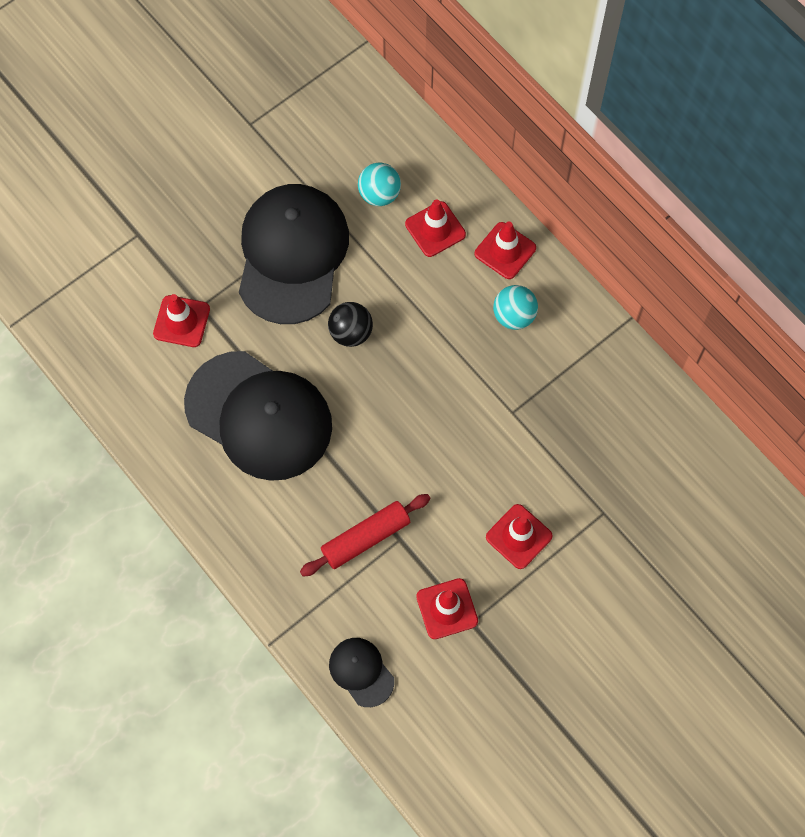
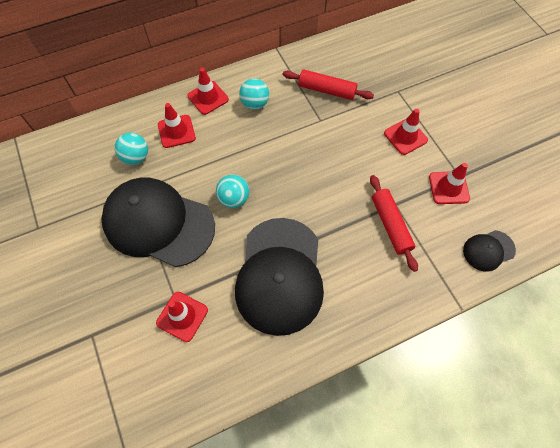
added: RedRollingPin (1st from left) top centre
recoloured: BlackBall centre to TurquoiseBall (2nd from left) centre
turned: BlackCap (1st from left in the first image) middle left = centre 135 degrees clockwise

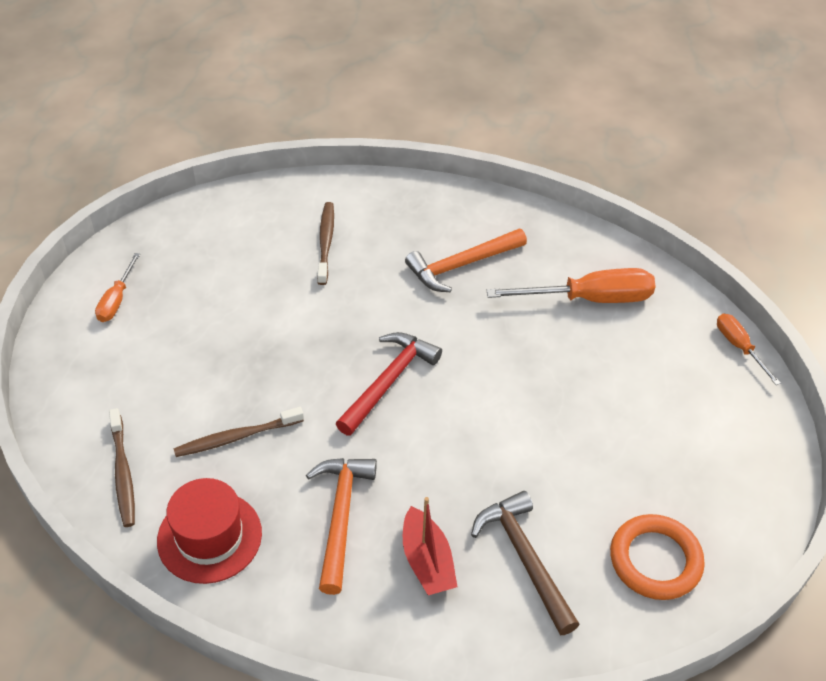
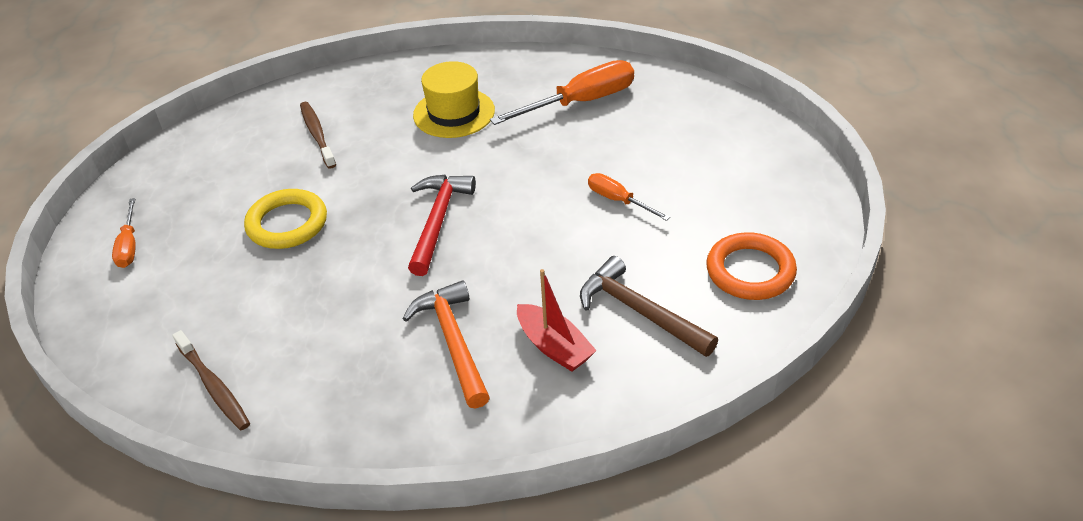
removed: BrownToothbrush (2nd from left) middle left; RedHat bottom left
added: YellowRing middle left
moved: OrangeScrewdriver (3rd from left) middle right to centre
replaced: OrangeHammer (2nd from left) centre to YellowHat top centre

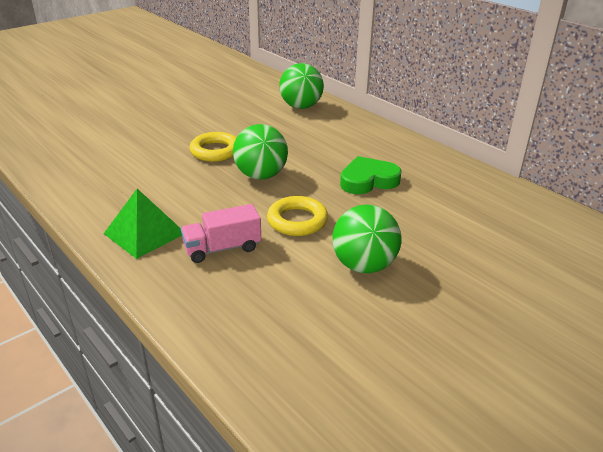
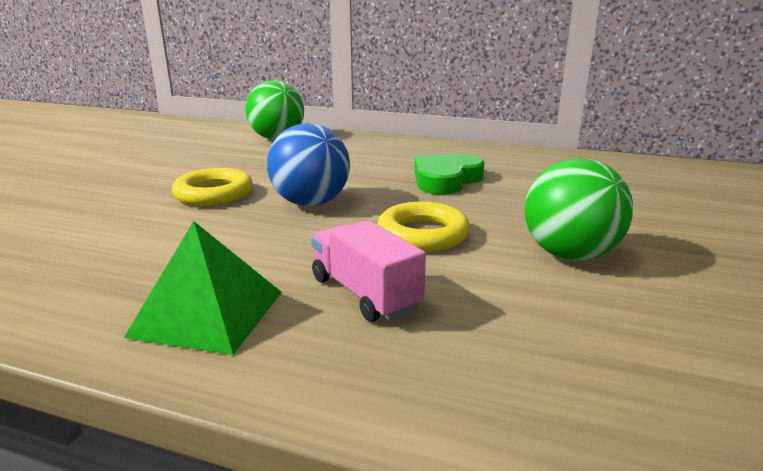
recoloured: GreenBall (1st from left) centre to BlueBall centre
turned: PinkTruck centre = centre 105 degrees clockwise

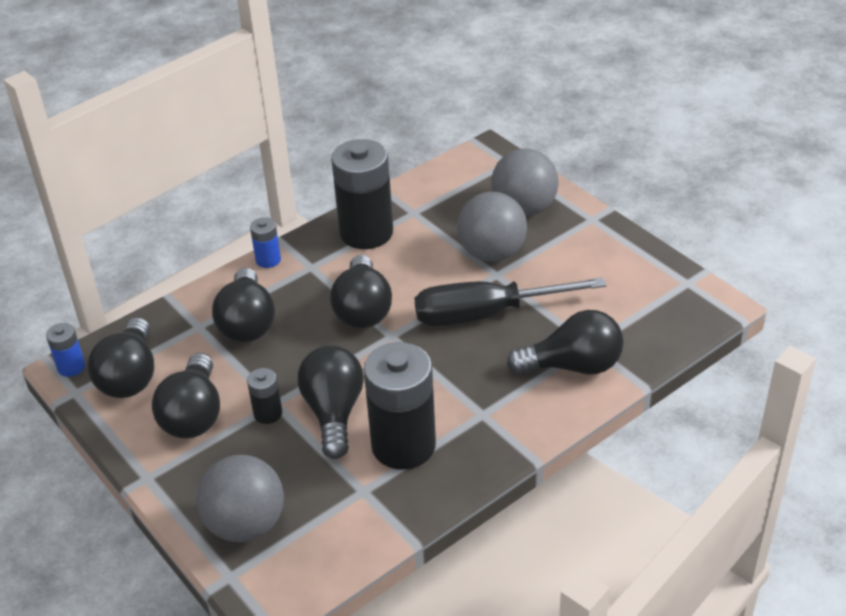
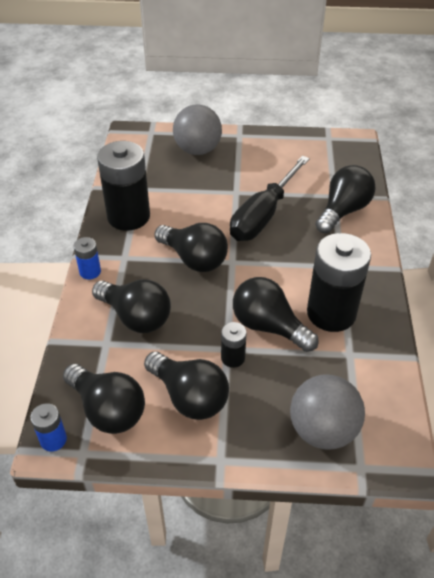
removed: GreyBall (2nd from left) centre

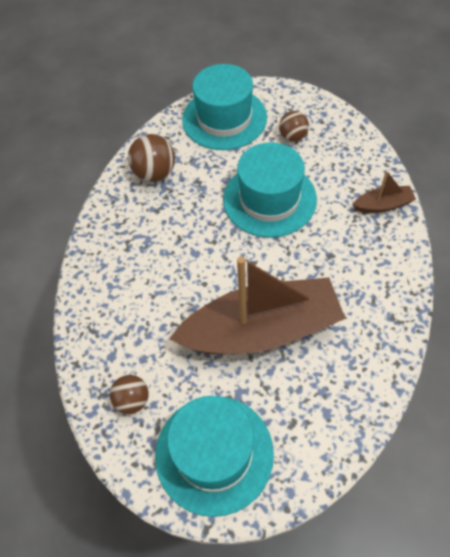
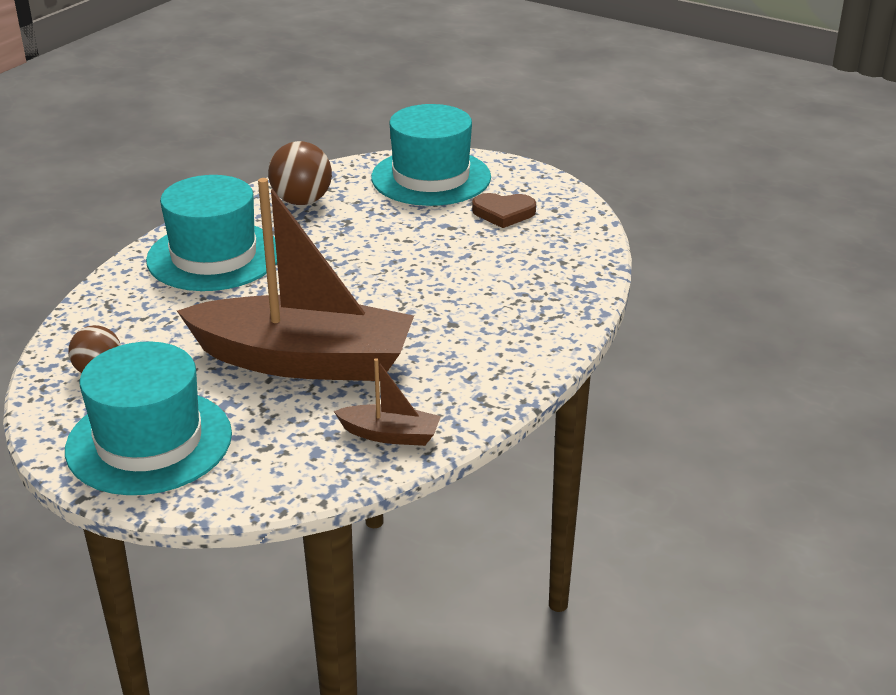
moved: TurquoiseHat (3rd from left in the first image) centre to TurquoiseHat (2nd from left) middle left; BrownBoat (2nd from left) middle right to centre
replaced: BrownBall (3rd from left) top centre to BrownHeart top centre

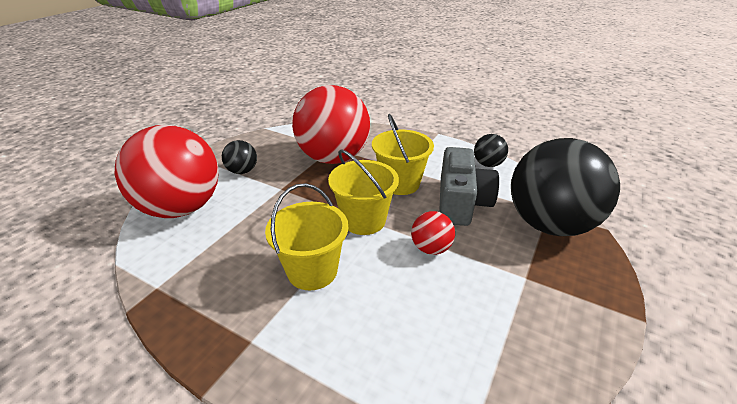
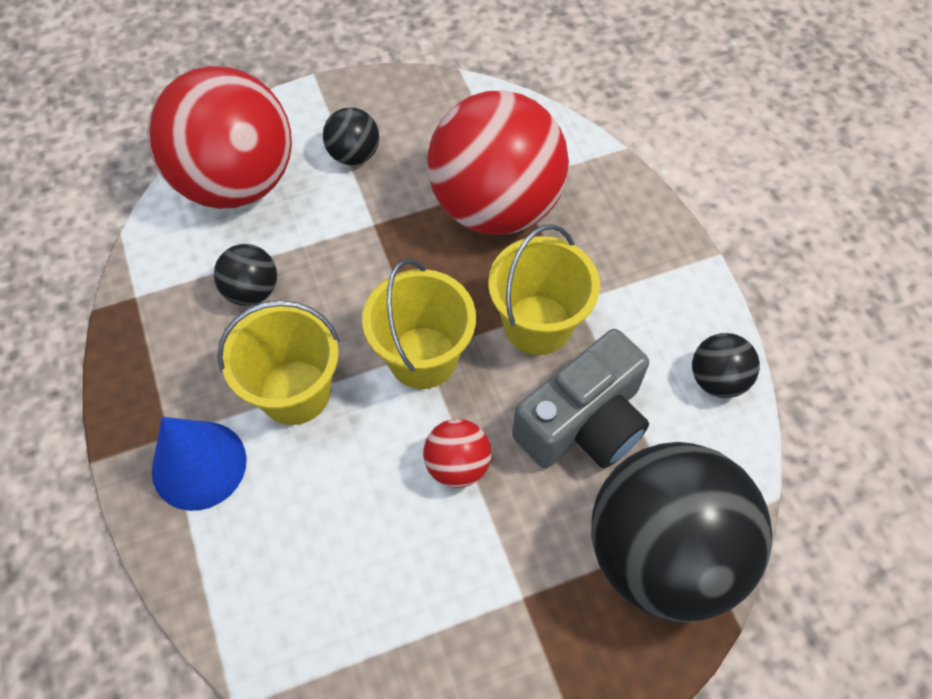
added: BlackBall (1st from left) middle left; BlueCone middle left

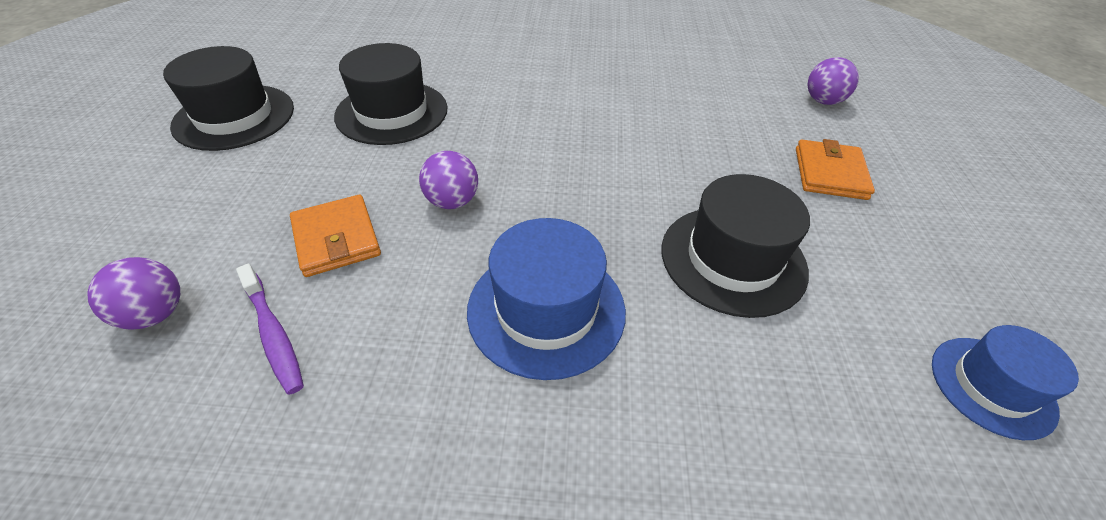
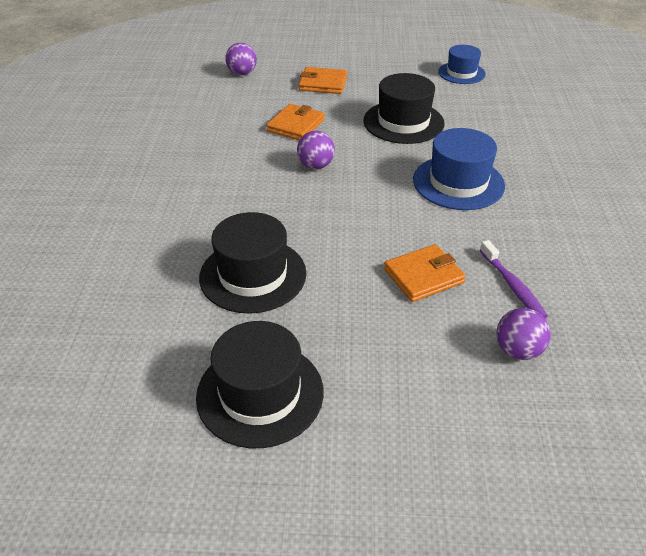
added: OrangeWallet (1st from left) top centre
moved: PurpleBall (2nd from left) centre to top centre
turned: PurpleToothbrush middle left = middle right 105 degrees clockwise

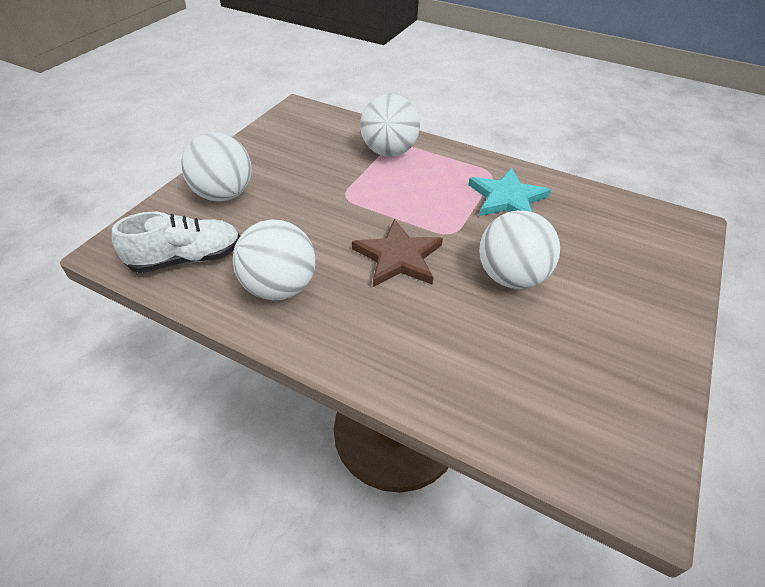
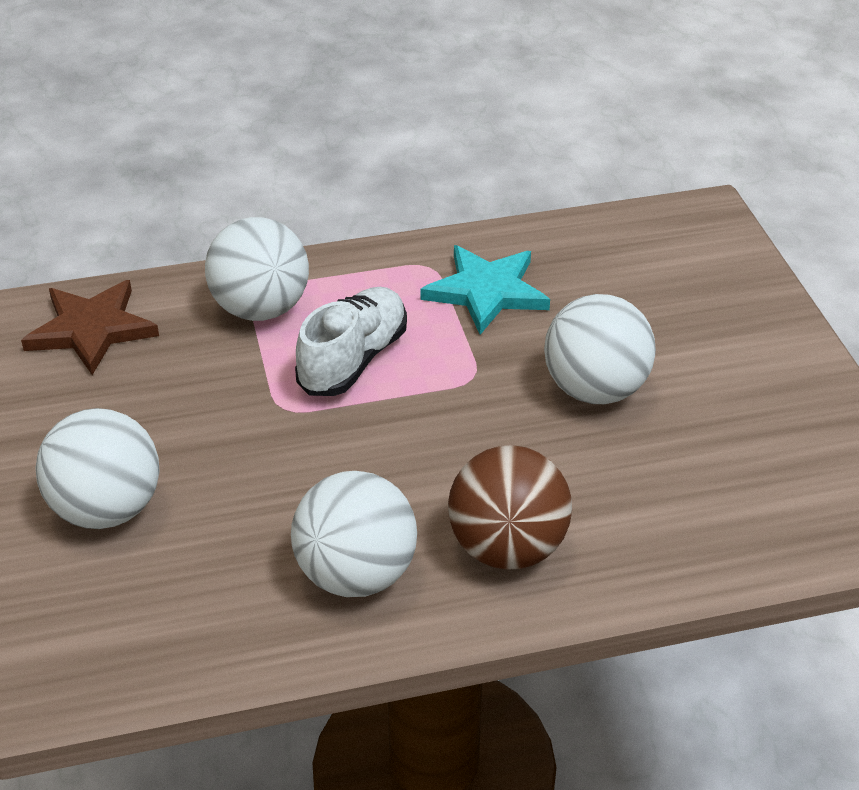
added: BrownBall centre
moved: WhiteShoe middle left to centre; BrownStar centre to middle left

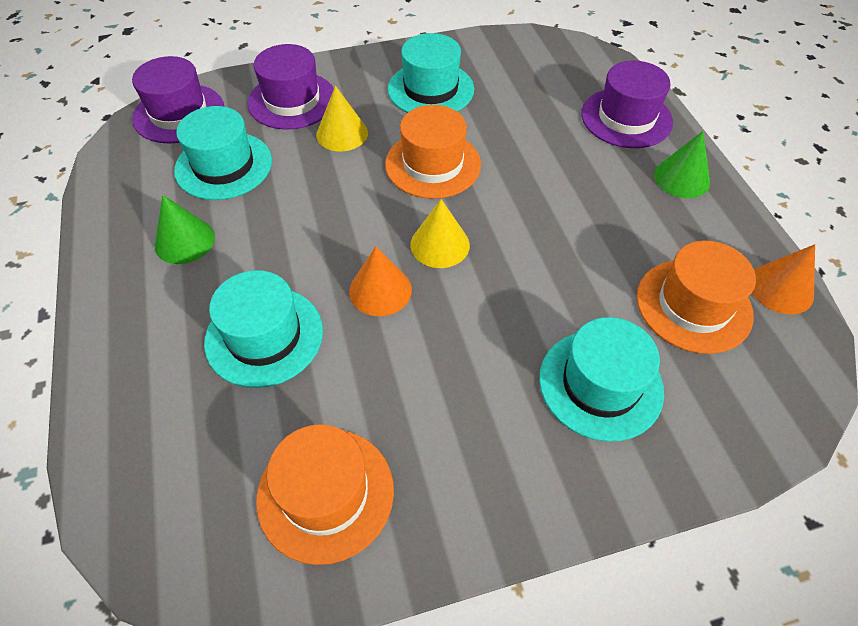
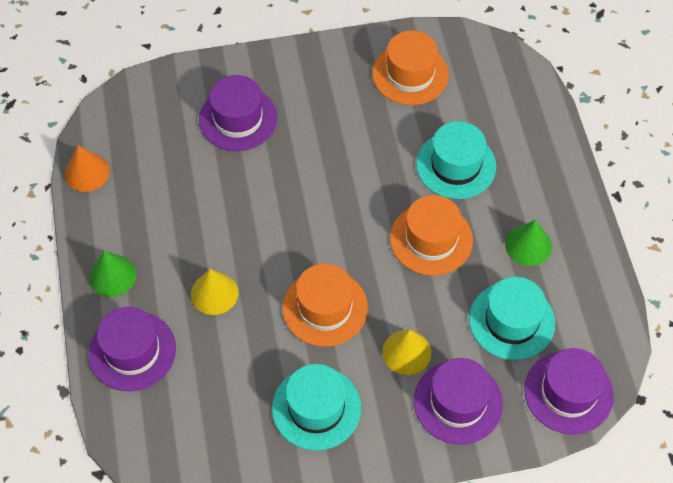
removed: OrangeCone (1st from left) centre
moved: YellowCone (2nd from left in the first image) centre to YellowCone (1st from left) middle left; OrangeHat (3rd from left) middle right to centre
recoloured: TurquoiseHat (4th from left) middle right to PurpleHat (2nd from left) top centre

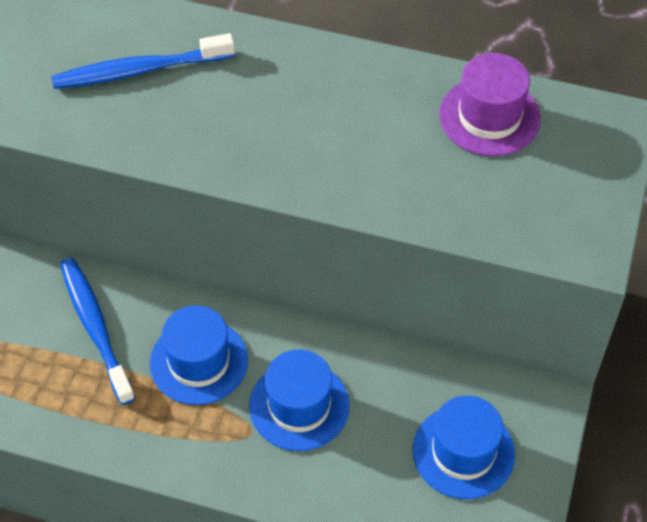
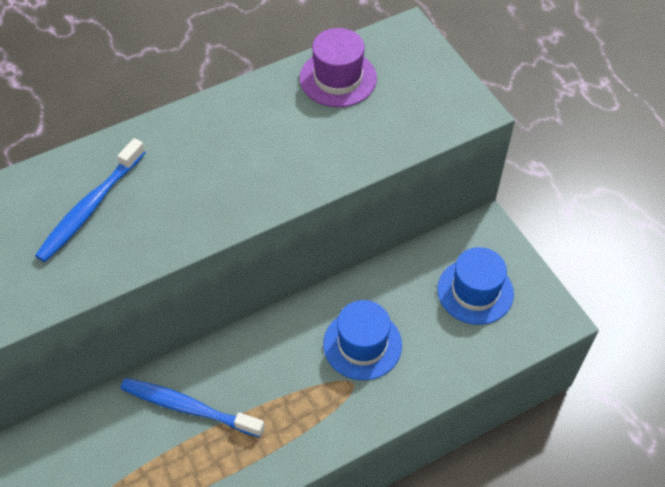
removed: BlueHat (1st from left) bottom left

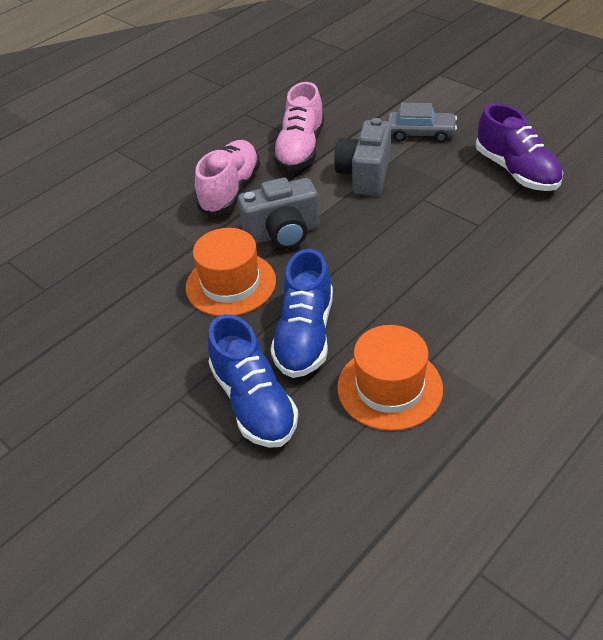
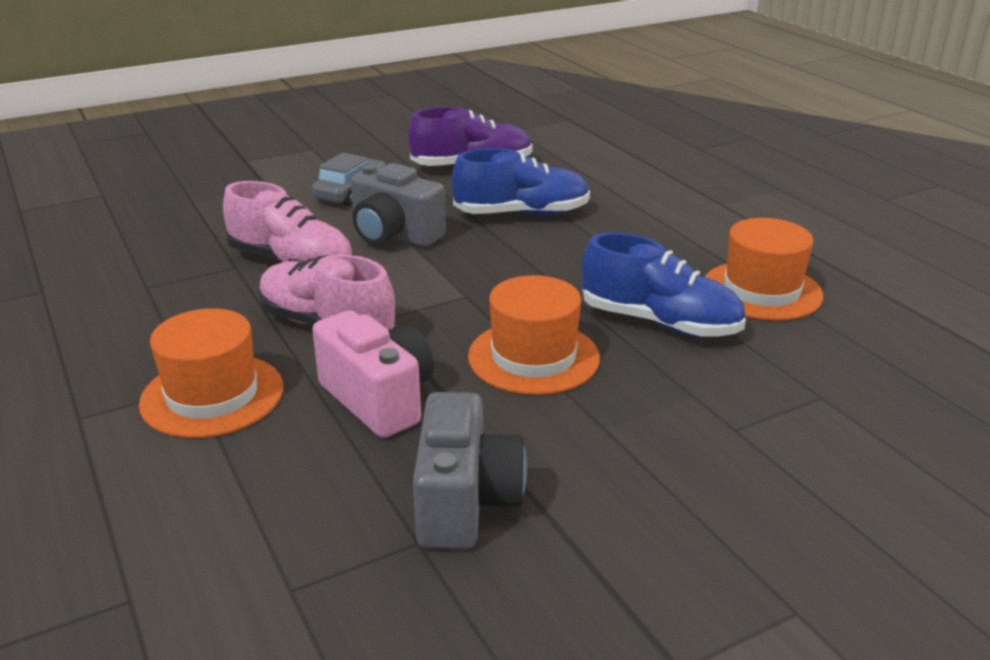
added: OrangeHat (1st from left) middle left; PinkCamera centre
moved: GreyCamera (1st from left in the first image) top centre to GreyCamera (2nd from left) bottom centre; BlueShoe (1st from left) centre to top centre

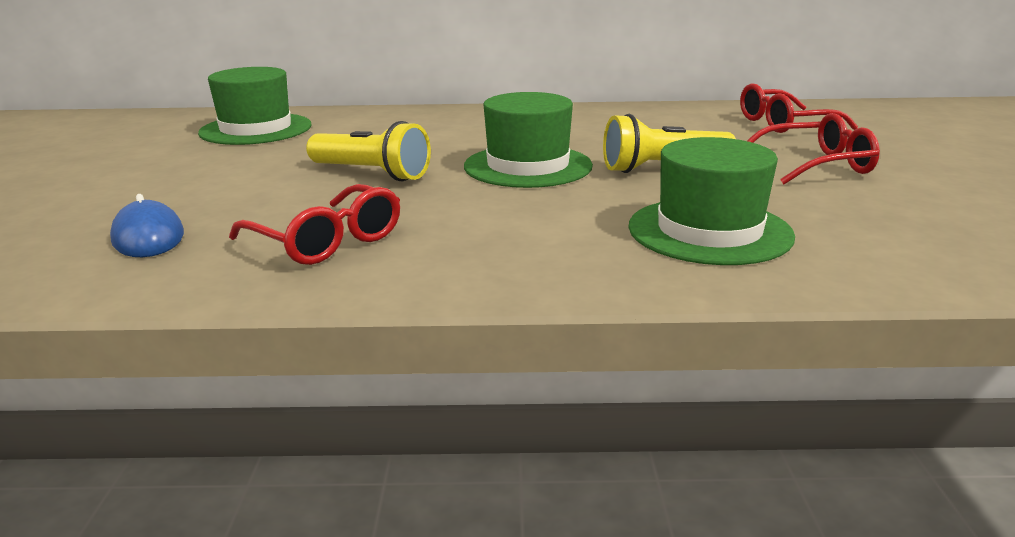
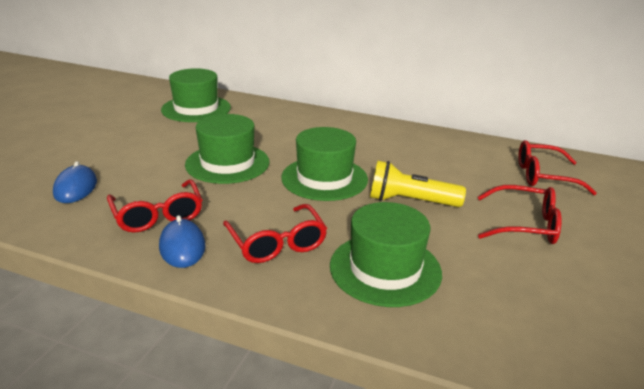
added: RedGlasses (2nd from left) centre; BlueMouse (2nd from left) middle left
replaced: YellowFlashlight (1st from left) top centre to GreenHat (2nd from left) centre

